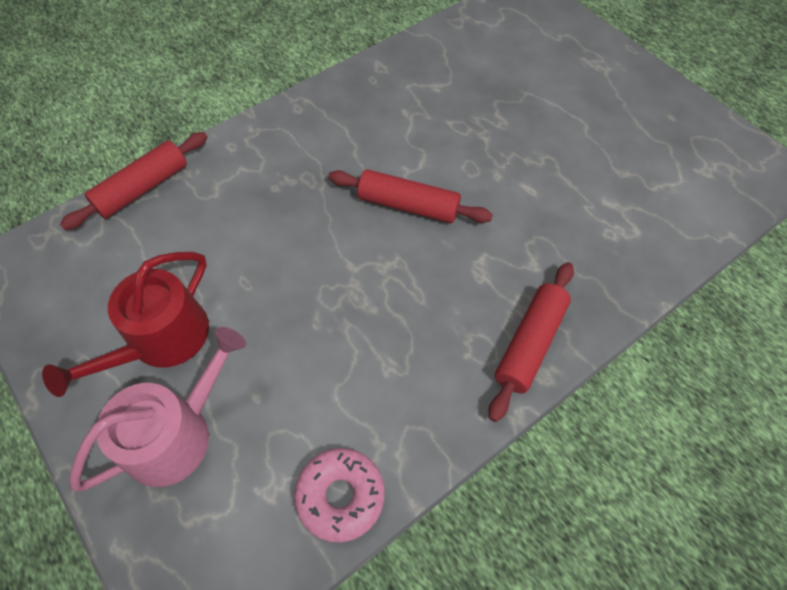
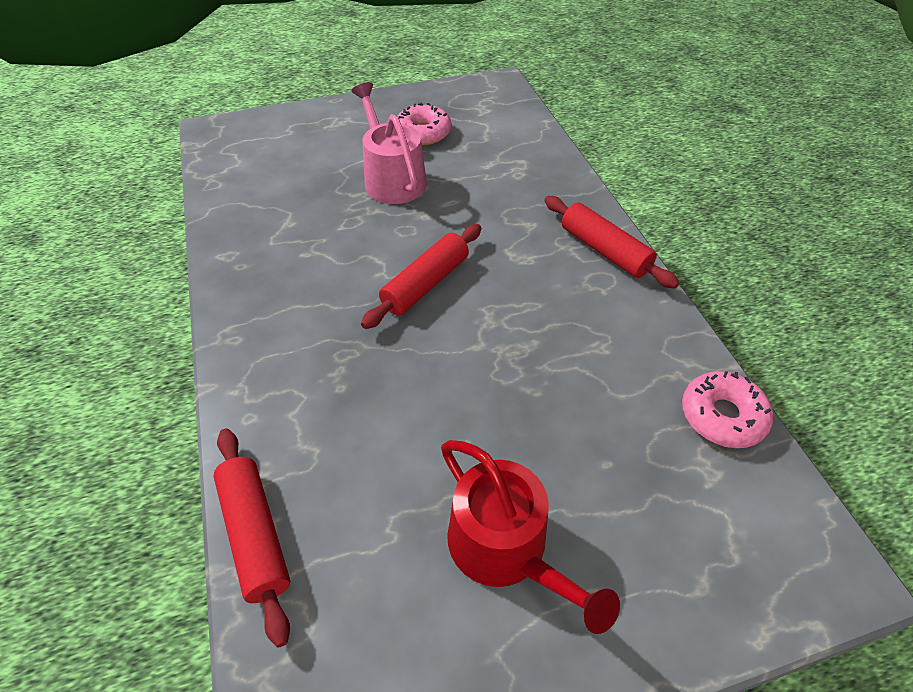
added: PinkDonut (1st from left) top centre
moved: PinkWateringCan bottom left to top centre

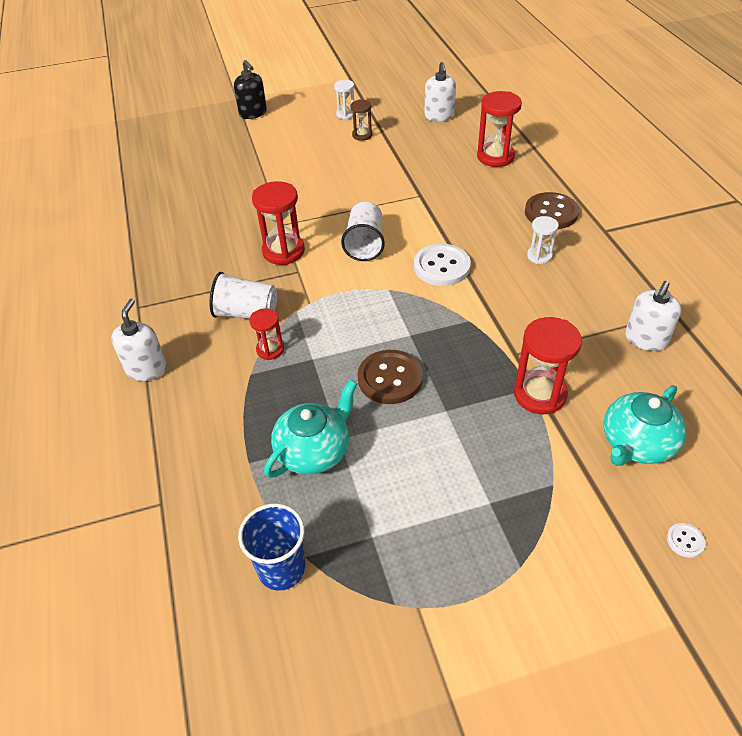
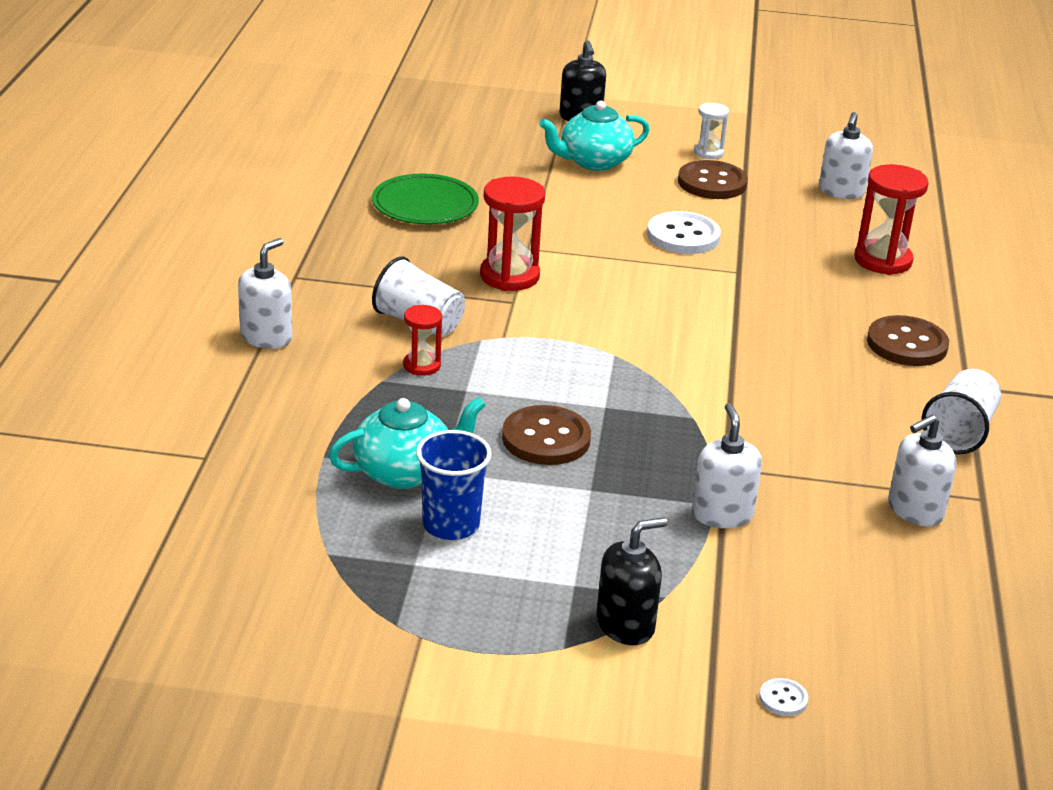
removed: WhiteHourglass (2nd from left) top right
added: GreenPlate top centre; BlackSoapDispenser (2nd from left) bottom centre
moved: WhiteCup (2nd from left) top centre to middle right; WhiteButton (1st from left) centre to top centre; TurquoiseTeapot (2nd from left) middle right to top centre; BlueCup bottom centre to centre
replaced: BrownHourglass top centre to BrownButton (2nd from left) top right; RedHourglass (4th from left) middle right to WhiteSoapDispenser (2nd from left) middle right

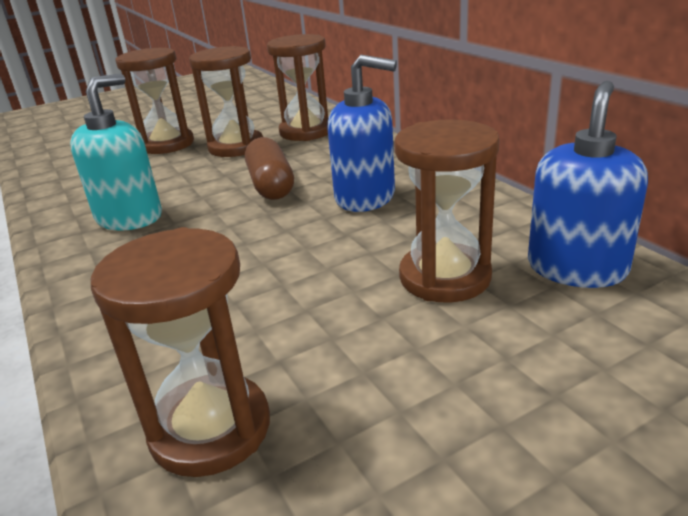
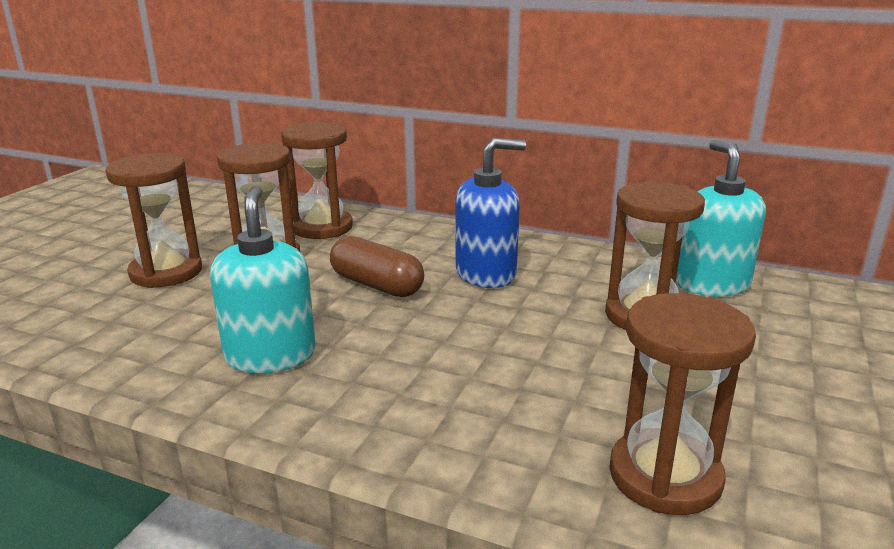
recoloured: BlueSoapDispenser (2nd from left) middle right to TurquoiseSoapDispenser (2nd from left) middle right

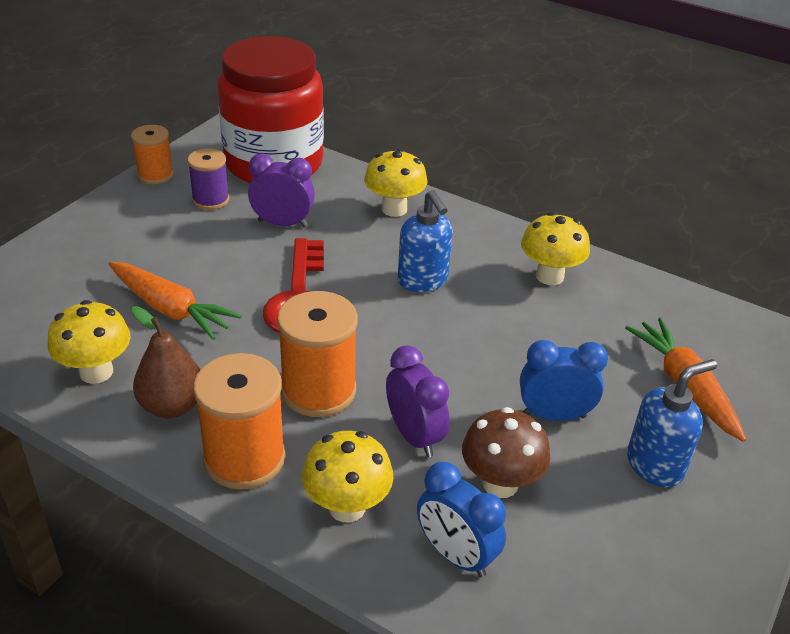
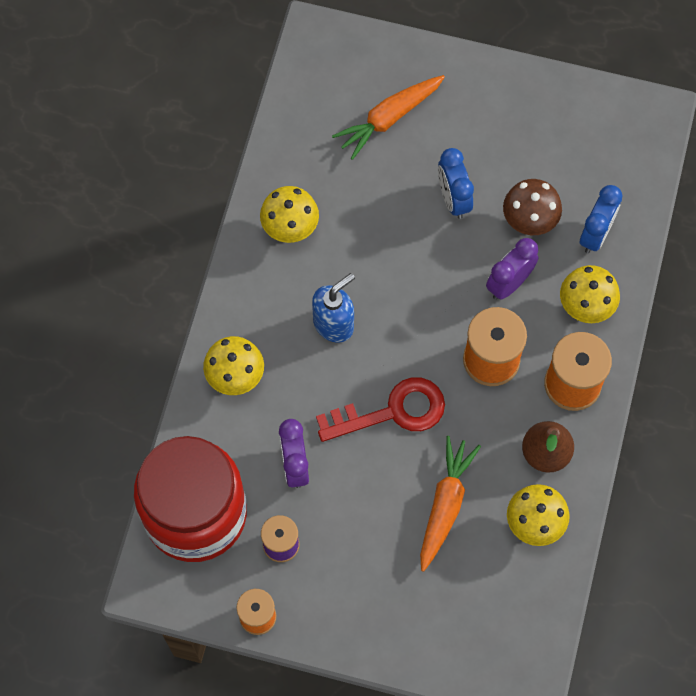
removed: BlueSoapDispenser (2nd from left) bottom right

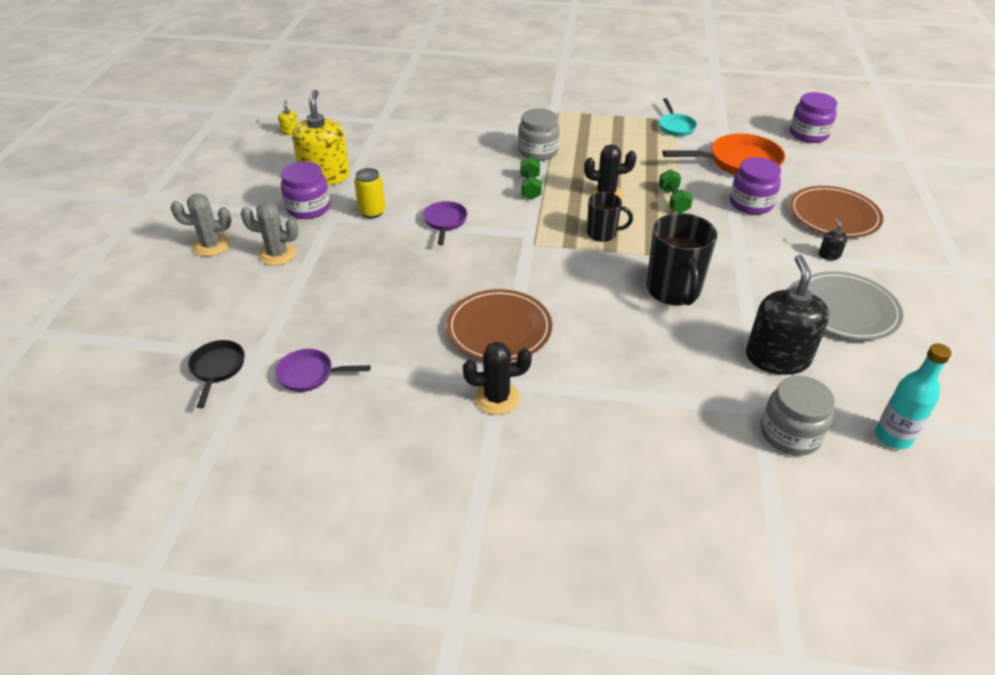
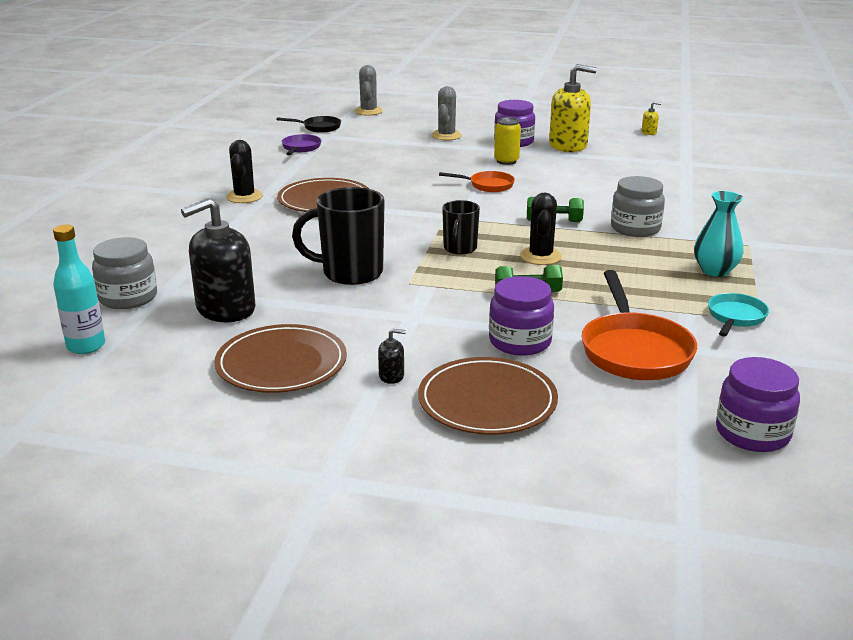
added: TurquoiseVase middle right
moved: GreyCactus (1st from left) top left to top centre
recoloured: PurplePan (2nd from left) top centre to OrangePan (1st from left) top centre; GreyPlate middle right to BrownPlate (1st from left) middle left
turned: TurquoisePan top right = middle right 120 degrees clockwise; BlackSoapDispenser (1st from left) middle right = middle left 135 degrees clockwise

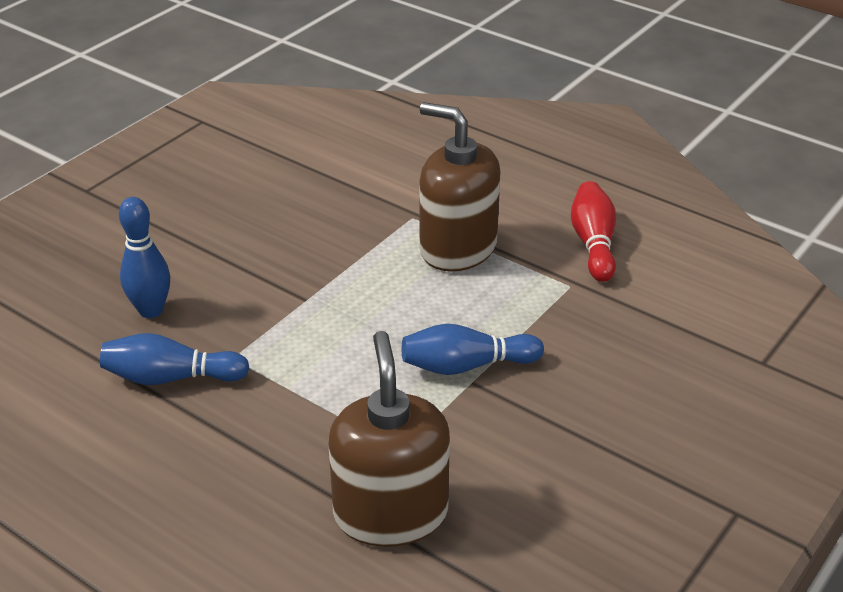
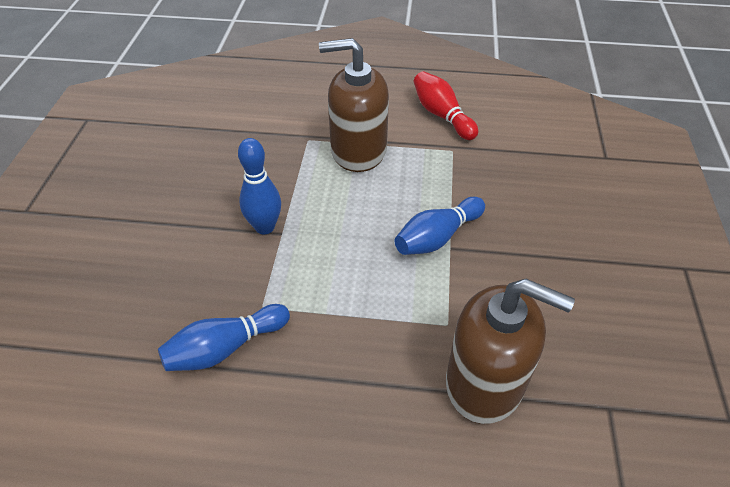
moved: BlueBowlingPin (1st from left in the first image) middle left to BlueBowlingPin (2nd from left) centre
turned: BrownSoapDispenser (1st from left in the first image) bottom centre = bottom right 150 degrees clockwise

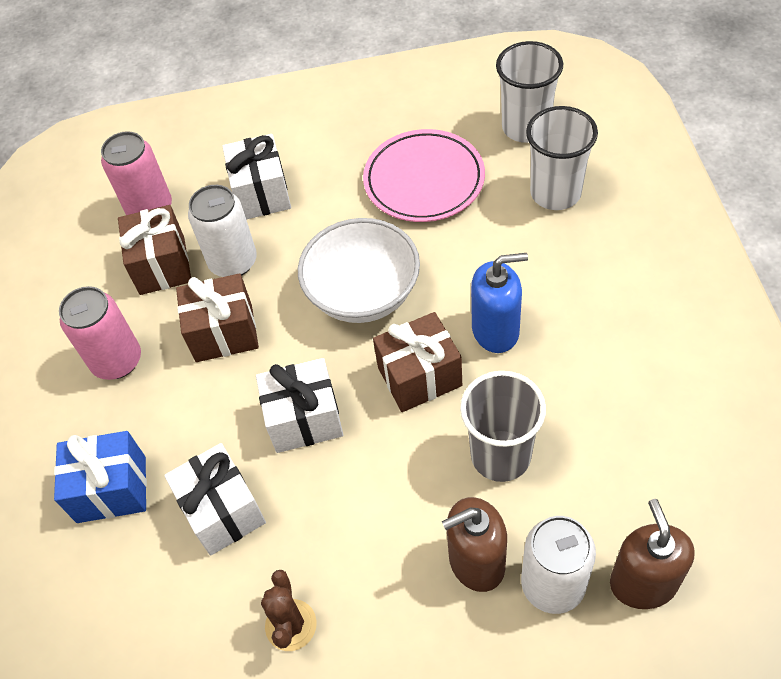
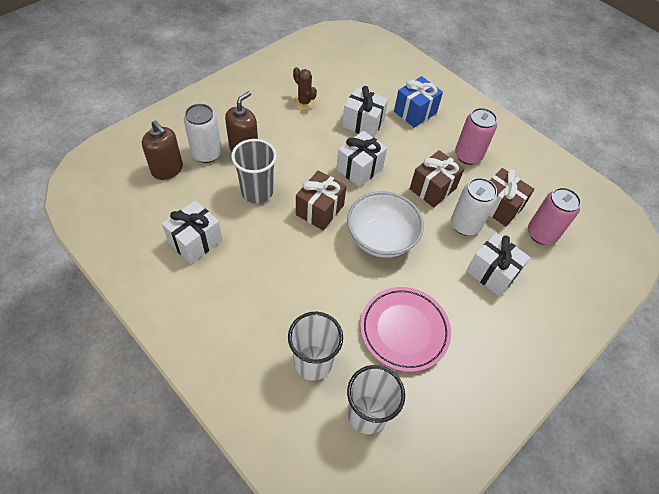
removed: BlueSoapDispenser centre
added: WhiteGift (1st from left) middle left

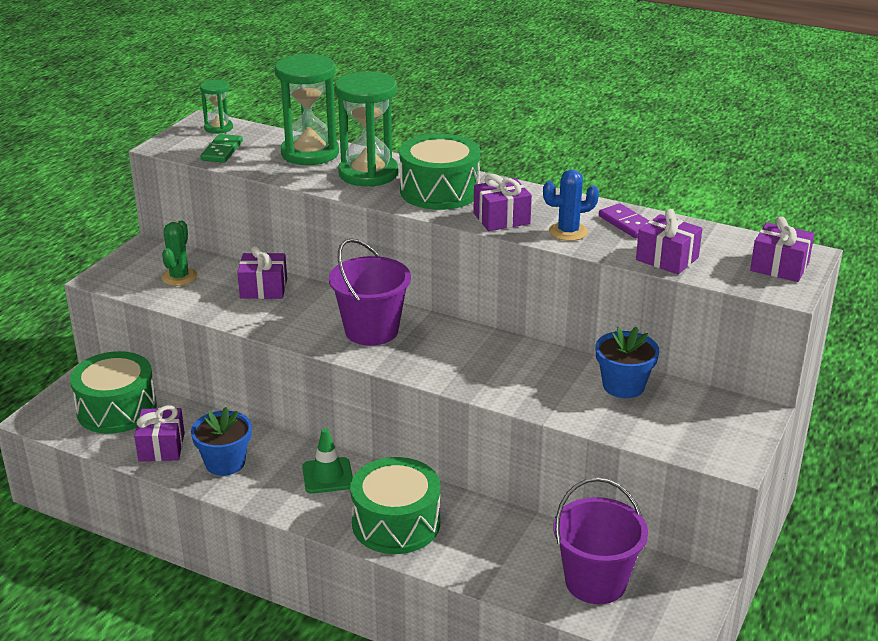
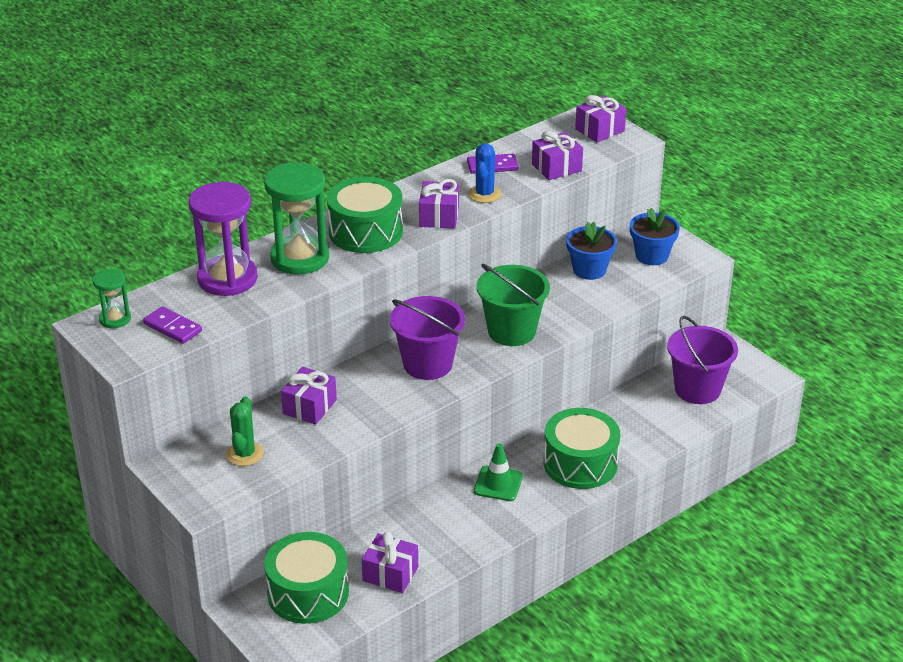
added: GreenBucket centre
moved: BlueFlowerPot (1st from left in the first image) bottom left to BlueFlowerPot (2nd from left) middle right
recoloured: GreenHourglass (2nd from left) top centre to PurpleHourglass middle left; GreenDomino top left to PurpleDomino (1st from left) middle left
turned: GreenCactus middle left = middle left 60 degrees clockwise

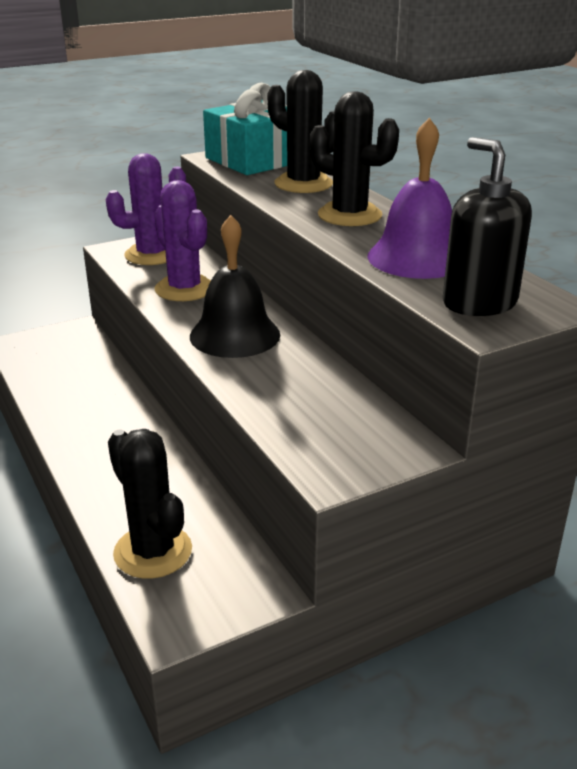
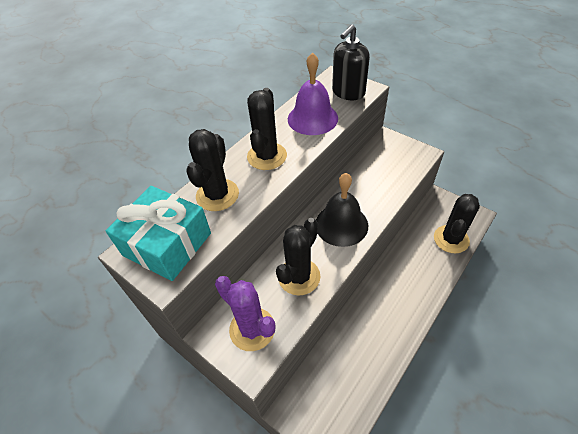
recoloured: PurpleCactus (2nd from left) top left to BlackCactus (3rd from left) centre

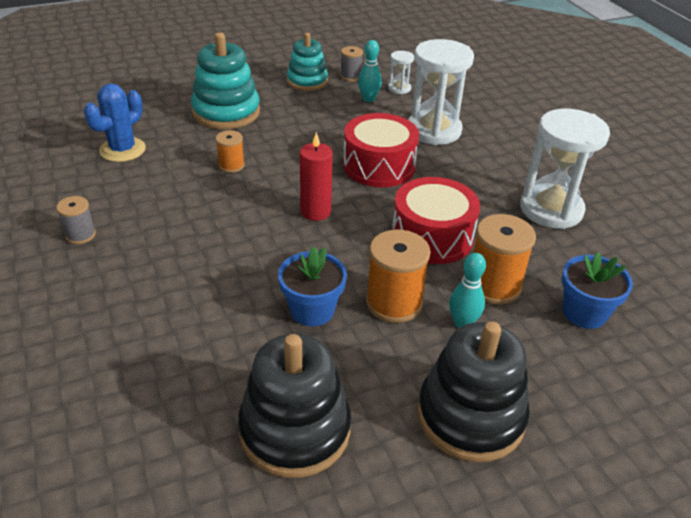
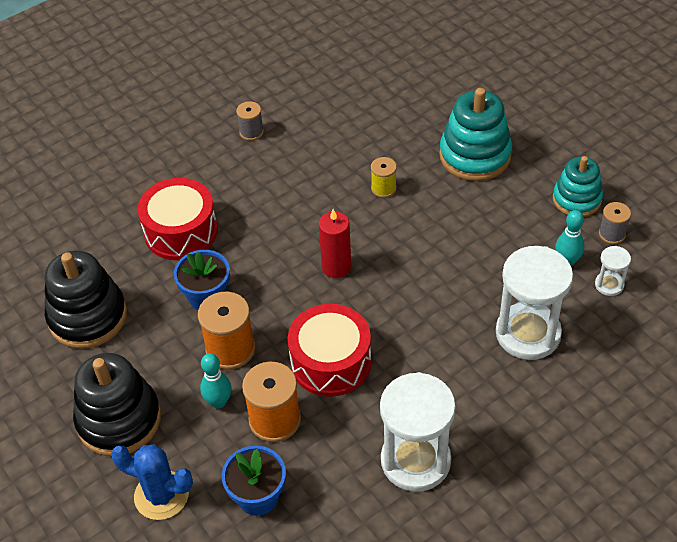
moved: BlueCactus top left to bottom left; RedDrum (1st from left) top centre to middle left
recoloured: OrangeSpool (1st from left) top left to YellowSpool top centre

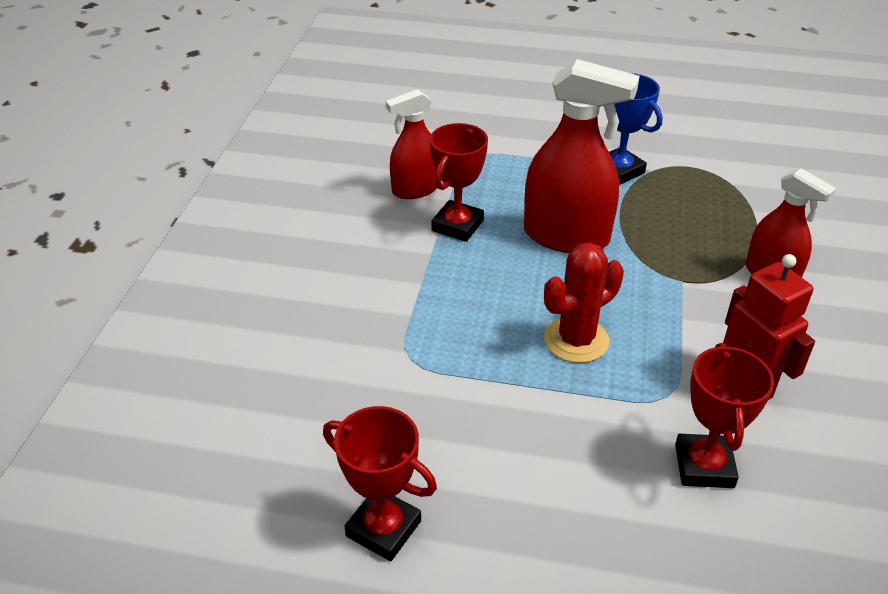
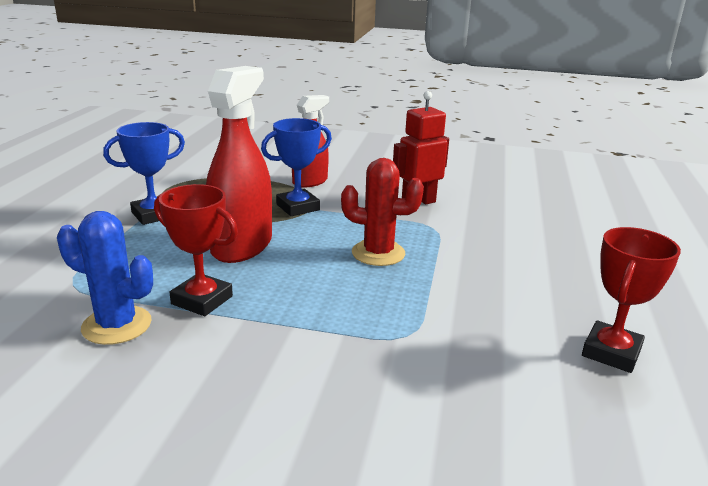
removed: RedTrophy (3rd from left) bottom right
added: BlueTrophy (2nd from left) centre
replaced: RedSprayBottle (1st from left) top centre to BlueCactus middle left
turned: RedCactus centre = centre 45 degrees counterclockwise

